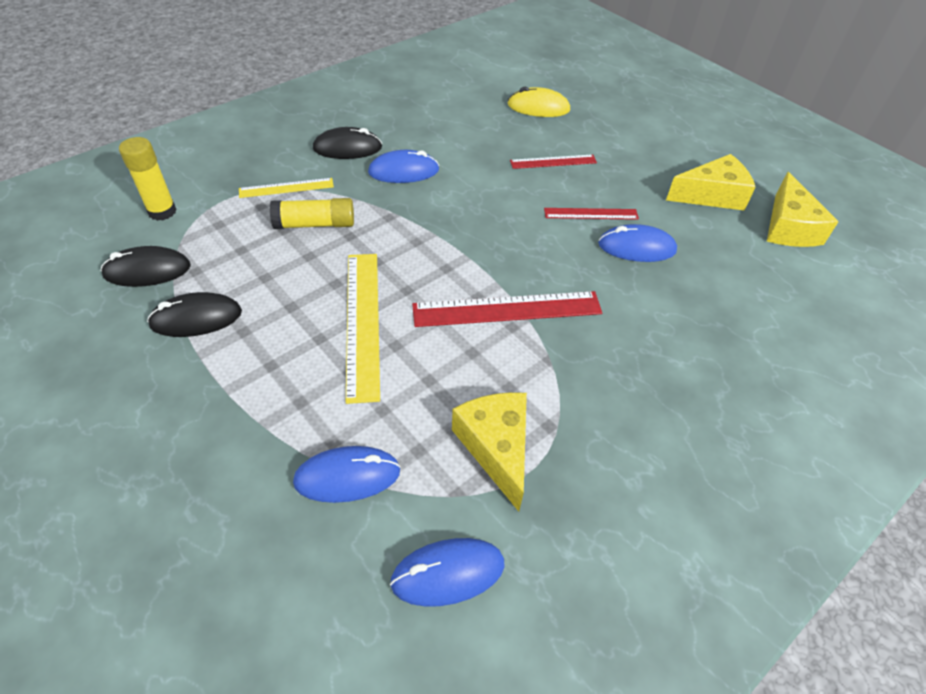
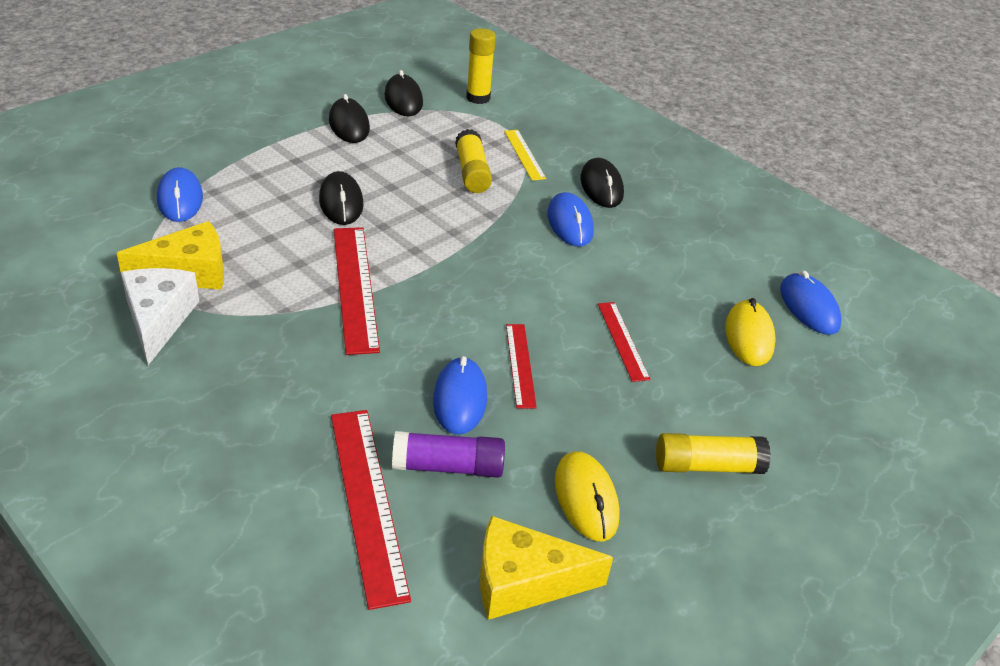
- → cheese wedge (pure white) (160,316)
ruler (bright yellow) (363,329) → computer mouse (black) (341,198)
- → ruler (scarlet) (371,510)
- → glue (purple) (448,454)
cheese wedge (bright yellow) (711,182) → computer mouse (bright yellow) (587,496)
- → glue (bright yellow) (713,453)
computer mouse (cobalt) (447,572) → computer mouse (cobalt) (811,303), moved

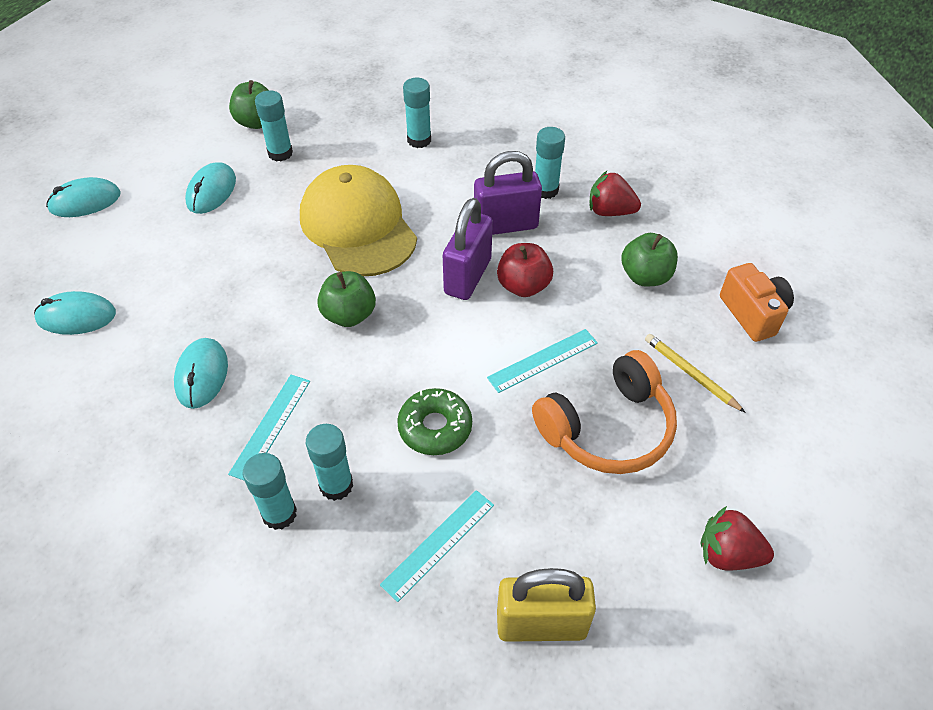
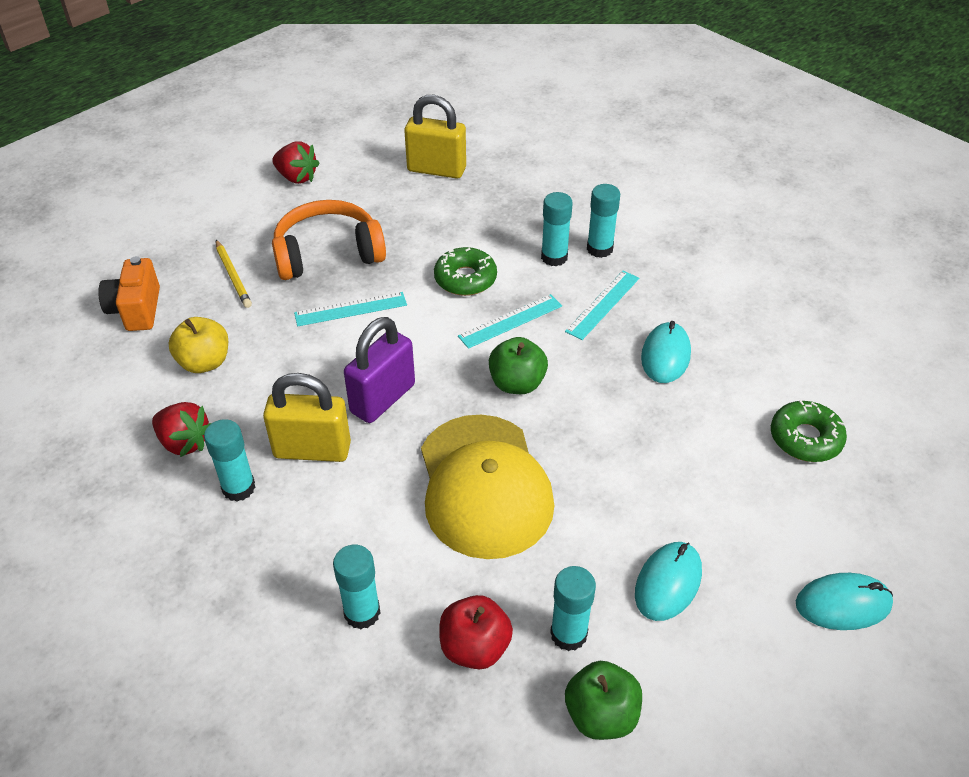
toy apple (leaf-green) (649,259) → toy apple (bright yellow) (198,345)
small lock (purple) (508,193) → small lock (bright yellow) (307,417)
toy apple (scarlet) (525,270) → toy apple (scarlet) (476,632), moved
ruler (teal) (437,546) → ruler (teal) (510,321), moved
computer mouse (teal) (75,313) → glazed donut (leaf-green) (809,431)

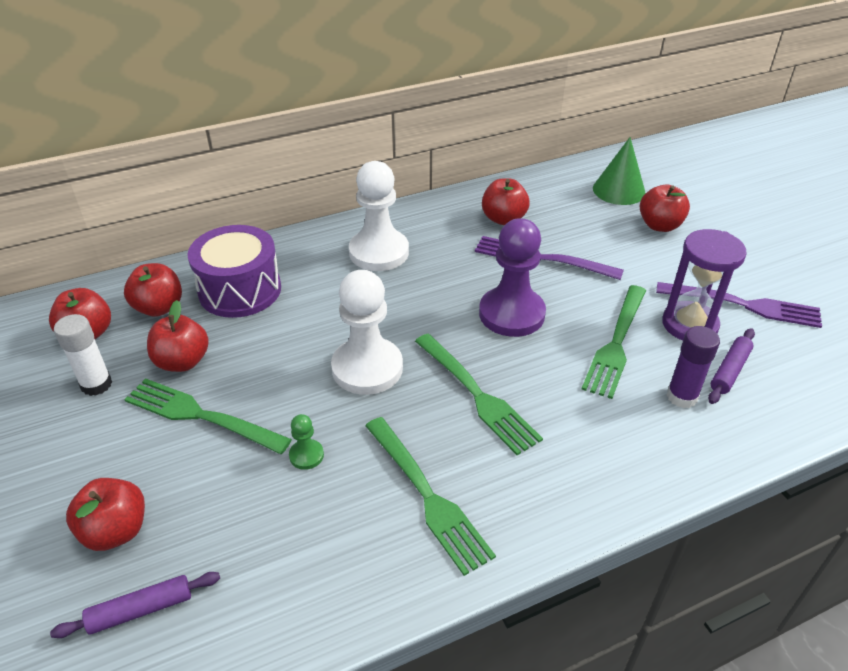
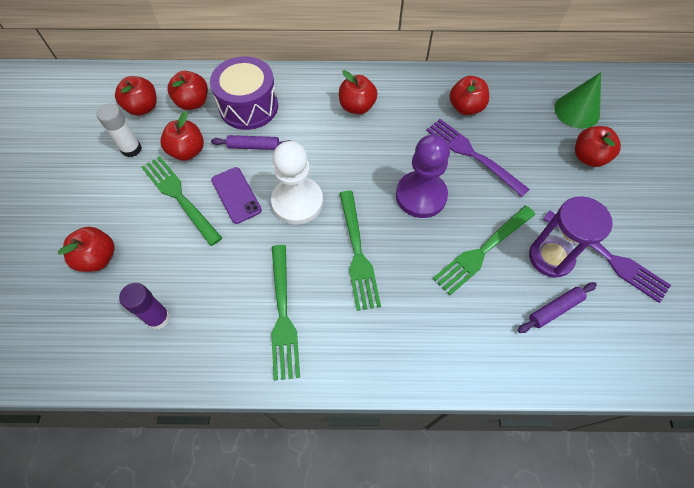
glue (purple) (693,367) → glue (purple) (144,306), moved
pastry roller (purple) (135,605) → pastry roller (purple) (250,142), moved
- → phone (purple) (236,195)
chess pawn (pure white) (379,216) → toy apple (scarlet) (358,92)
chess pawn (leaf-green) (306,442) → -

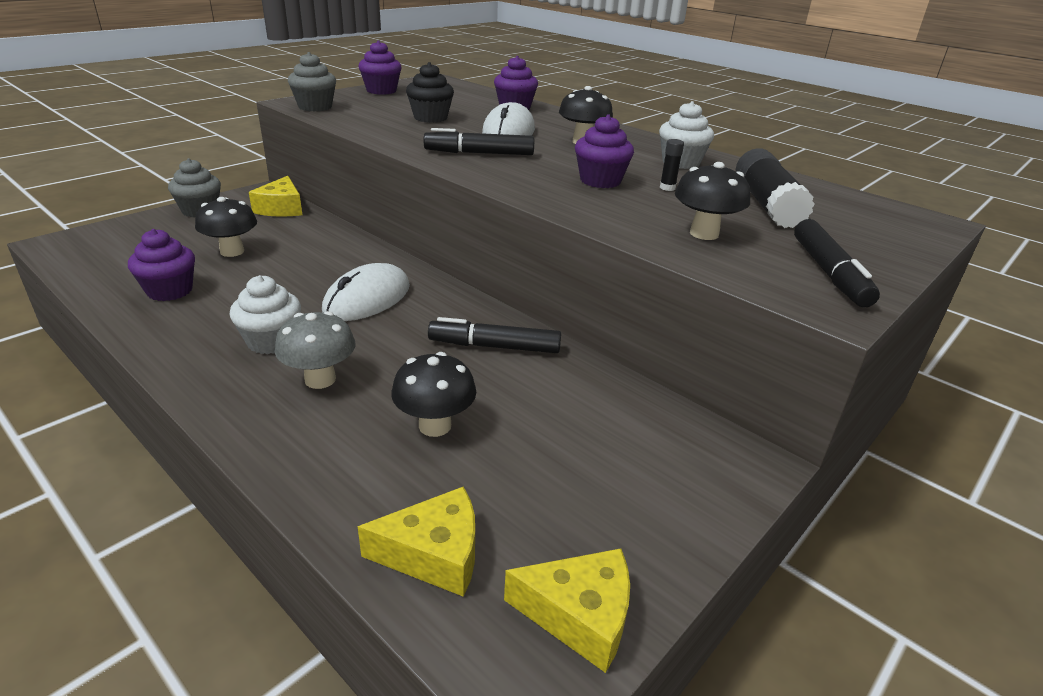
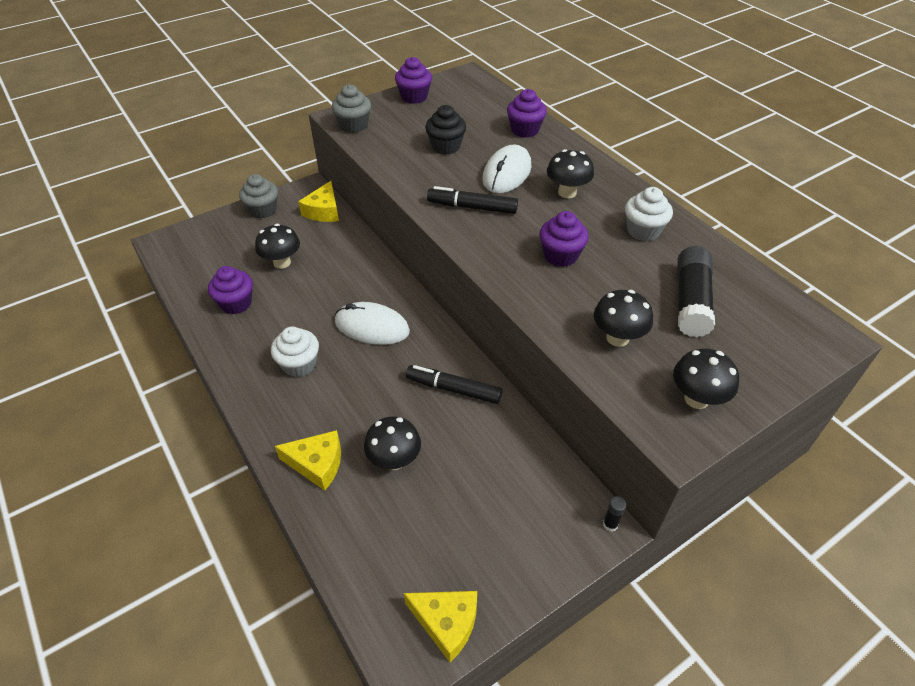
cheese wedge (bright yellow) (416,542) → cheese wedge (bright yellow) (308,460), moved
computer mouse (pure white) (366,292) → computer mouse (pure white) (372,323), 60 degrees clockwise
glue (black) (672,165) → glue (black) (614,514), moved
marker (black) (837,263) → fungus (black) (706,379)
fungus (grey) (315,350) → -

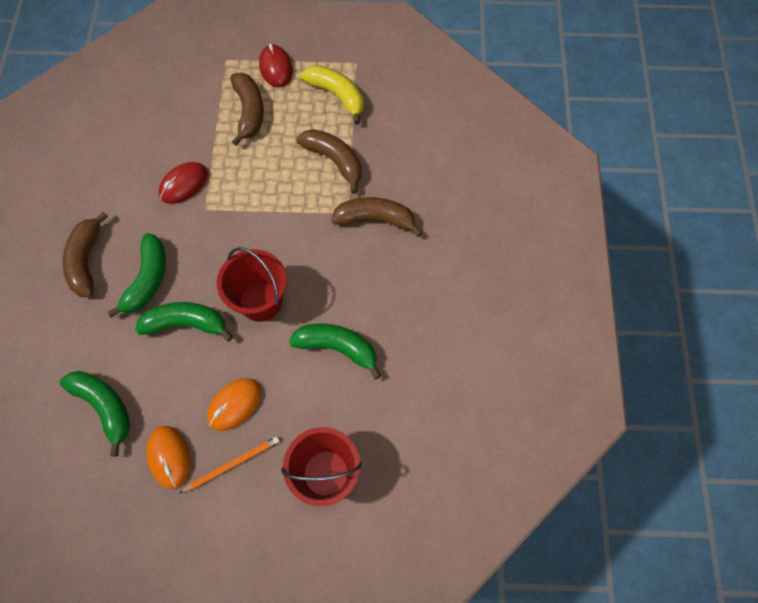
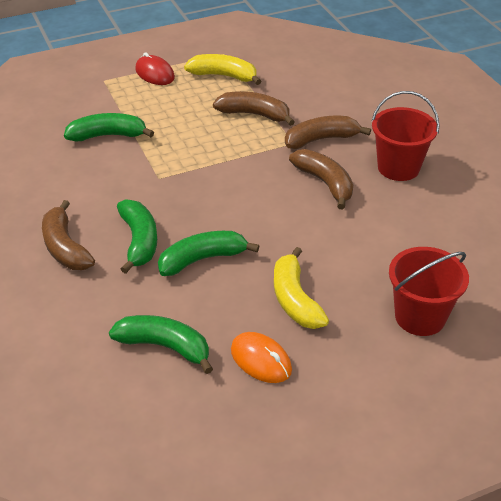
toy banana (leaf-green) (335,351) → toy banana (leaf-green) (109,127), moved
computer mouse (orange-coloured) (234,404) → toy banana (bright yellow) (301,288)
toy banana (brown) (247,109) → toy banana (brown) (321,179), moved
pail (scarlet) (252,284) → pail (scarlet) (405,136), moved
computer mouse (scarlet) (183,183) → -
lead pencil (orange-coloured) (229,464) → -

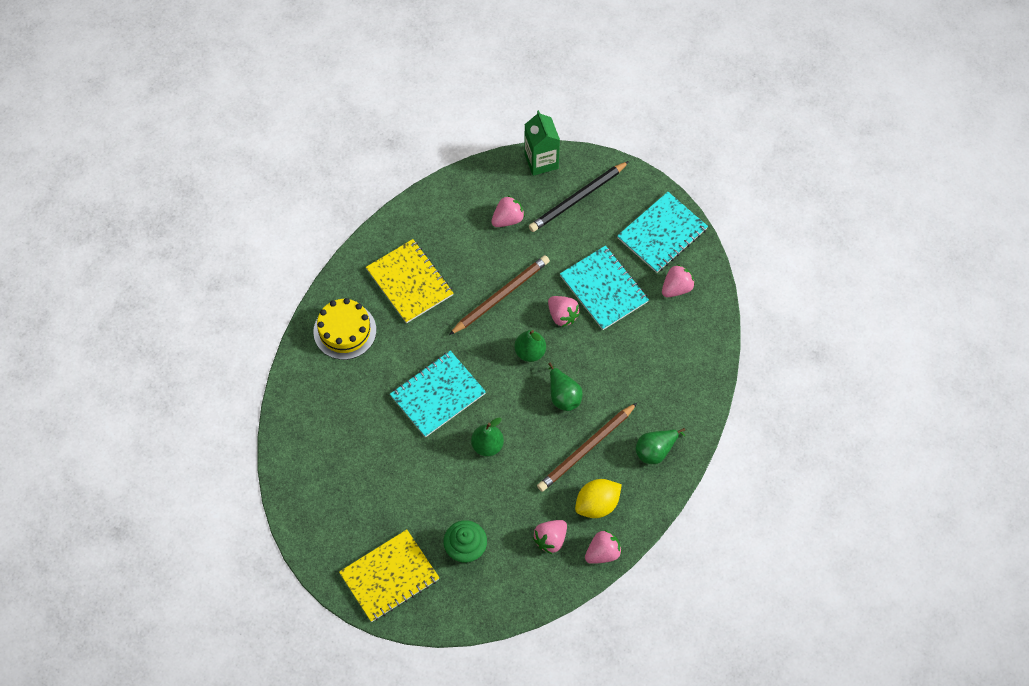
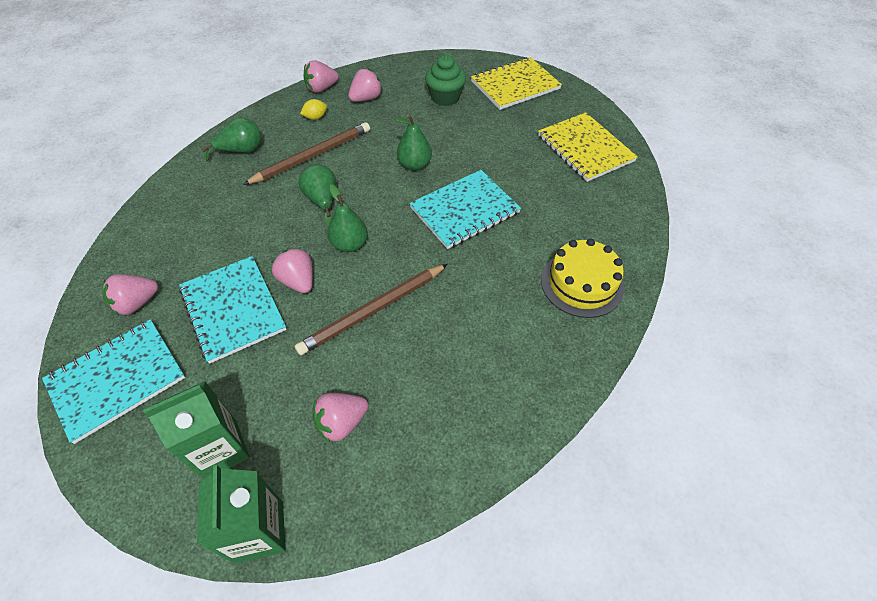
lead pencil (black) (579,196) → milk carton (leaf-green) (196,430)
citrus fruit (bright yellow) (598,498) → citrus fruit (bright yellow) (313,109), x0.53
exercise book (bright yellow) (409,281) → exercise book (bright yellow) (588,147), moved

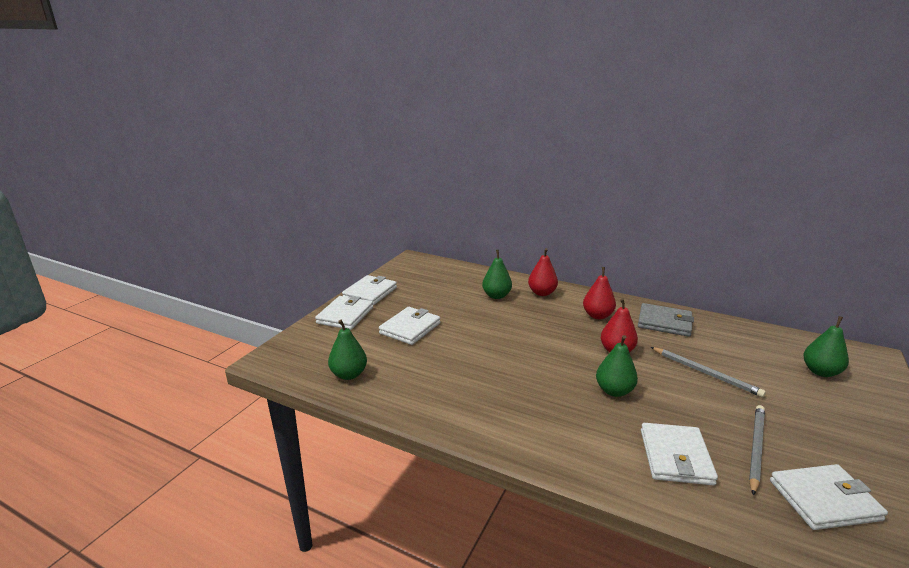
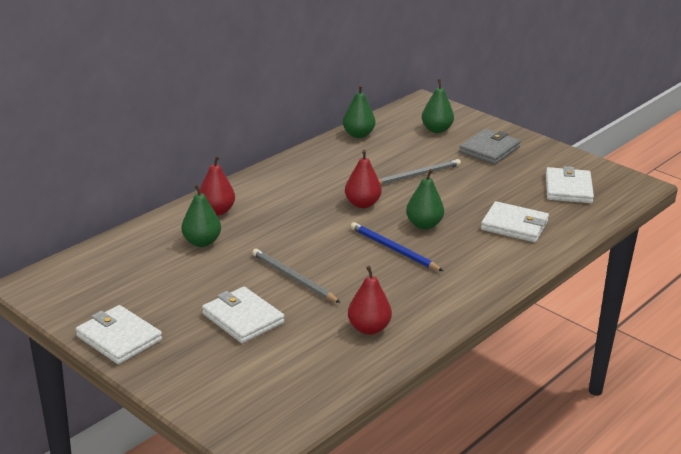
lead pencil (grey) (757,450) → lead pencil (grey) (296,276), moved
pear fruit (leaf-green) (347,350) → pear fruit (leaf-green) (359,111), moved
pear fruit (scarlet) (599,293) → pear fruit (scarlet) (370,300), moved
- → lead pencil (cobalt) (397,246)
wallet (grey) (666,320) → wallet (grey) (490,147), moved
wallet (pure white) (344,313) → -

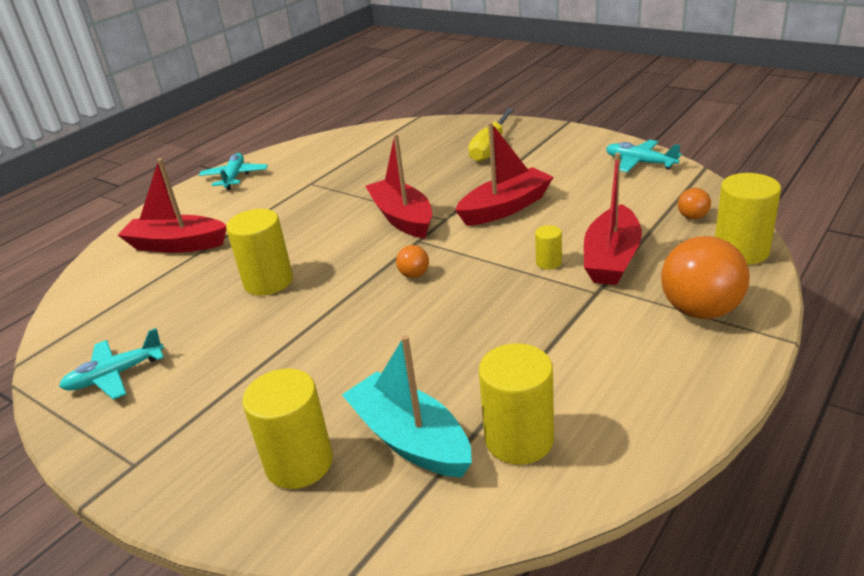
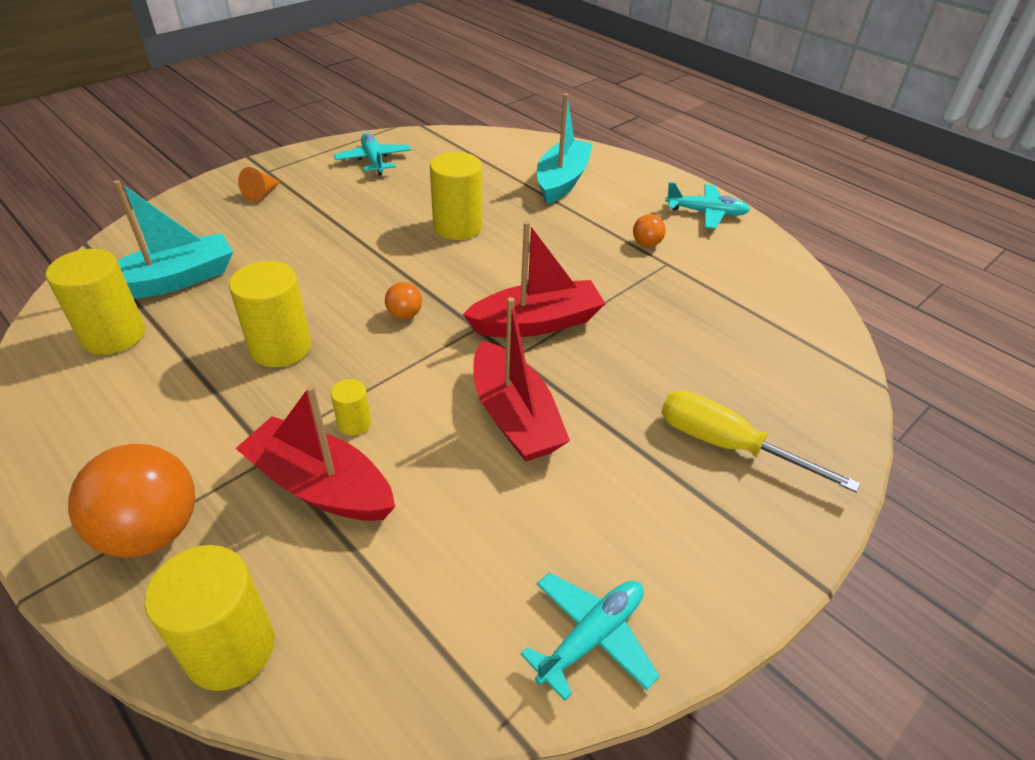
cylinder shape (bright yellow) (287,429) → cylinder shape (bright yellow) (270,314), moved
- → cone shape (orange-coloured) (259,184)
toy boat (scarlet) (172,205) → toy boat (teal) (565,148)
play ball (orange-coloured) (694,204) → play ball (orange-coloured) (649,230), moved

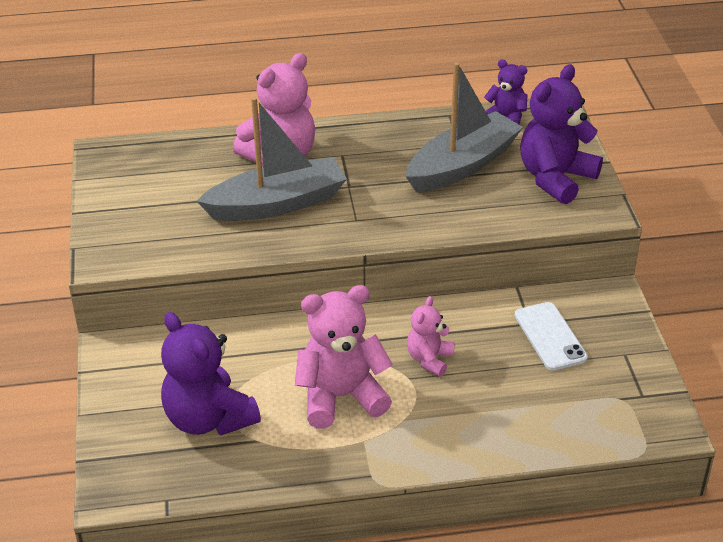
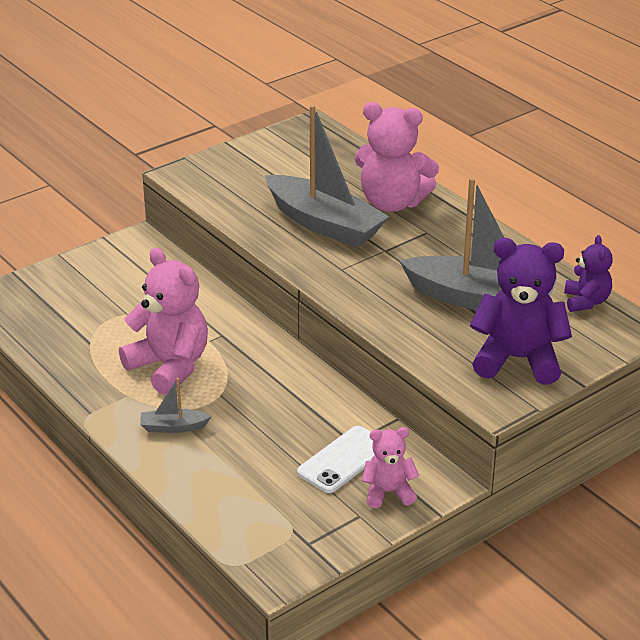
- → toy boat (grey) (176,405)
teddy (rose-pink) (431,336) → teddy (rose-pink) (390,467), moved
teddy (purple) (211,374) → -

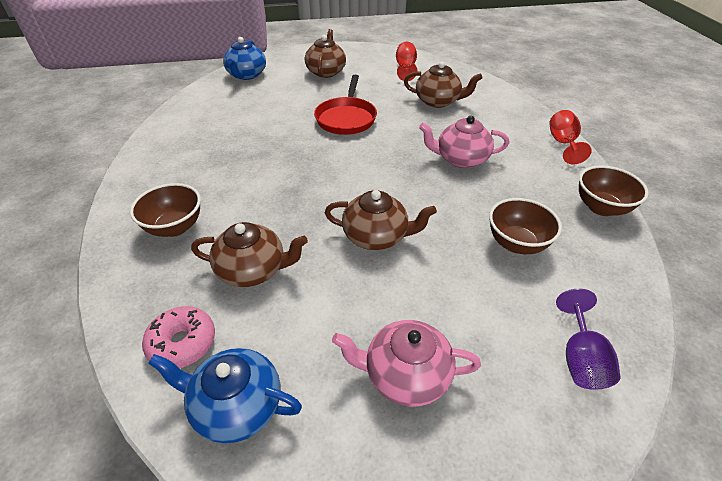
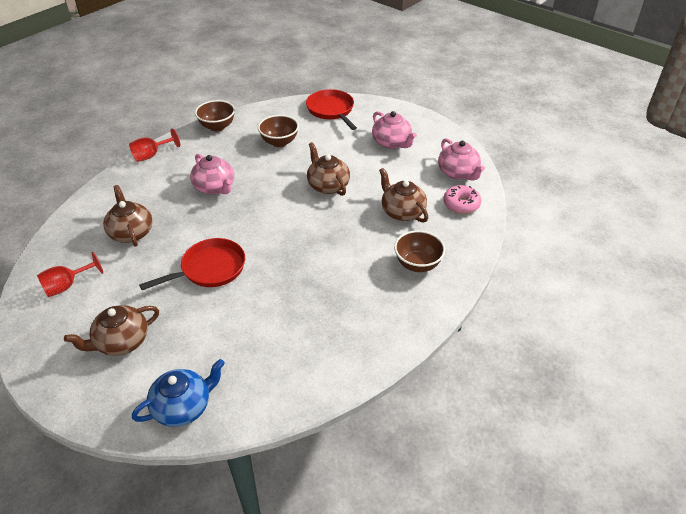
wine glass (purple) (588,339) → frying pan (scarlet) (331,109)
teapot (cobalt) (225,395) → teapot (rose-pink) (461,159)

